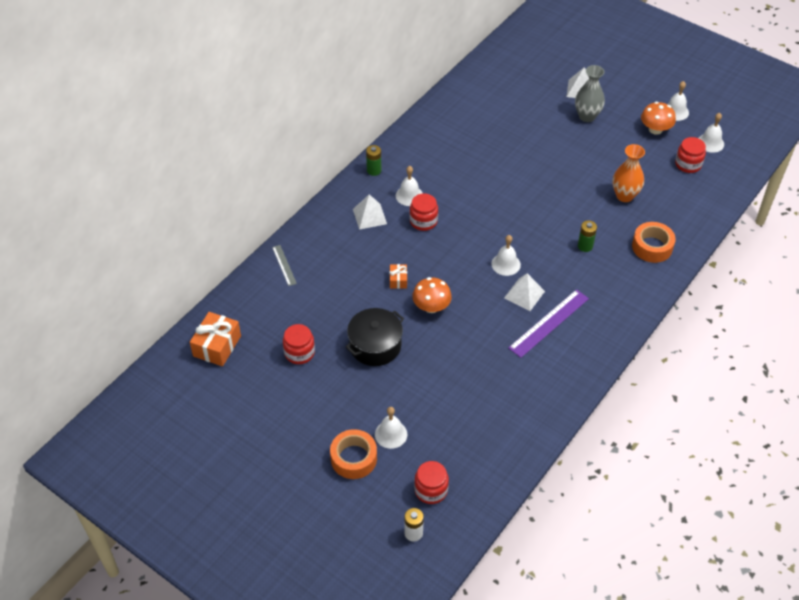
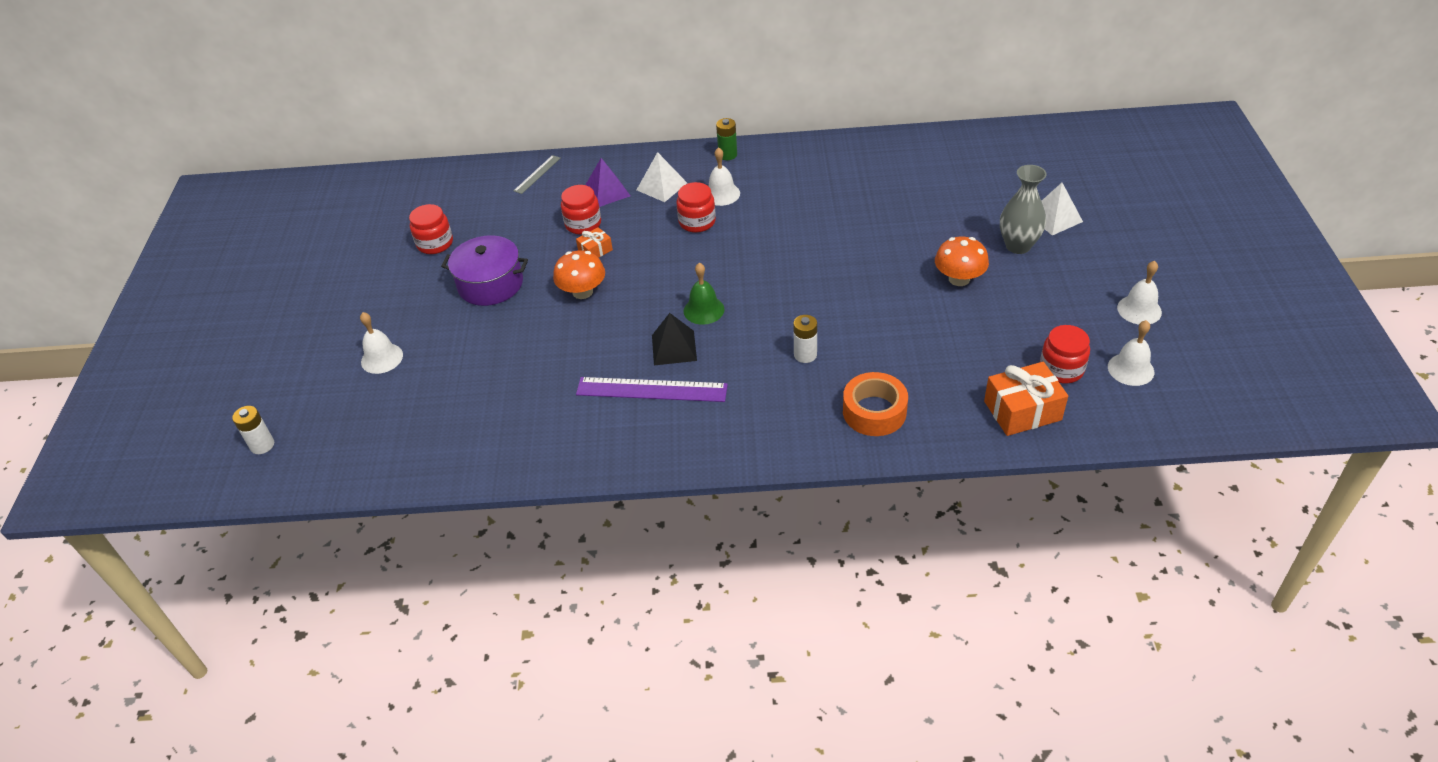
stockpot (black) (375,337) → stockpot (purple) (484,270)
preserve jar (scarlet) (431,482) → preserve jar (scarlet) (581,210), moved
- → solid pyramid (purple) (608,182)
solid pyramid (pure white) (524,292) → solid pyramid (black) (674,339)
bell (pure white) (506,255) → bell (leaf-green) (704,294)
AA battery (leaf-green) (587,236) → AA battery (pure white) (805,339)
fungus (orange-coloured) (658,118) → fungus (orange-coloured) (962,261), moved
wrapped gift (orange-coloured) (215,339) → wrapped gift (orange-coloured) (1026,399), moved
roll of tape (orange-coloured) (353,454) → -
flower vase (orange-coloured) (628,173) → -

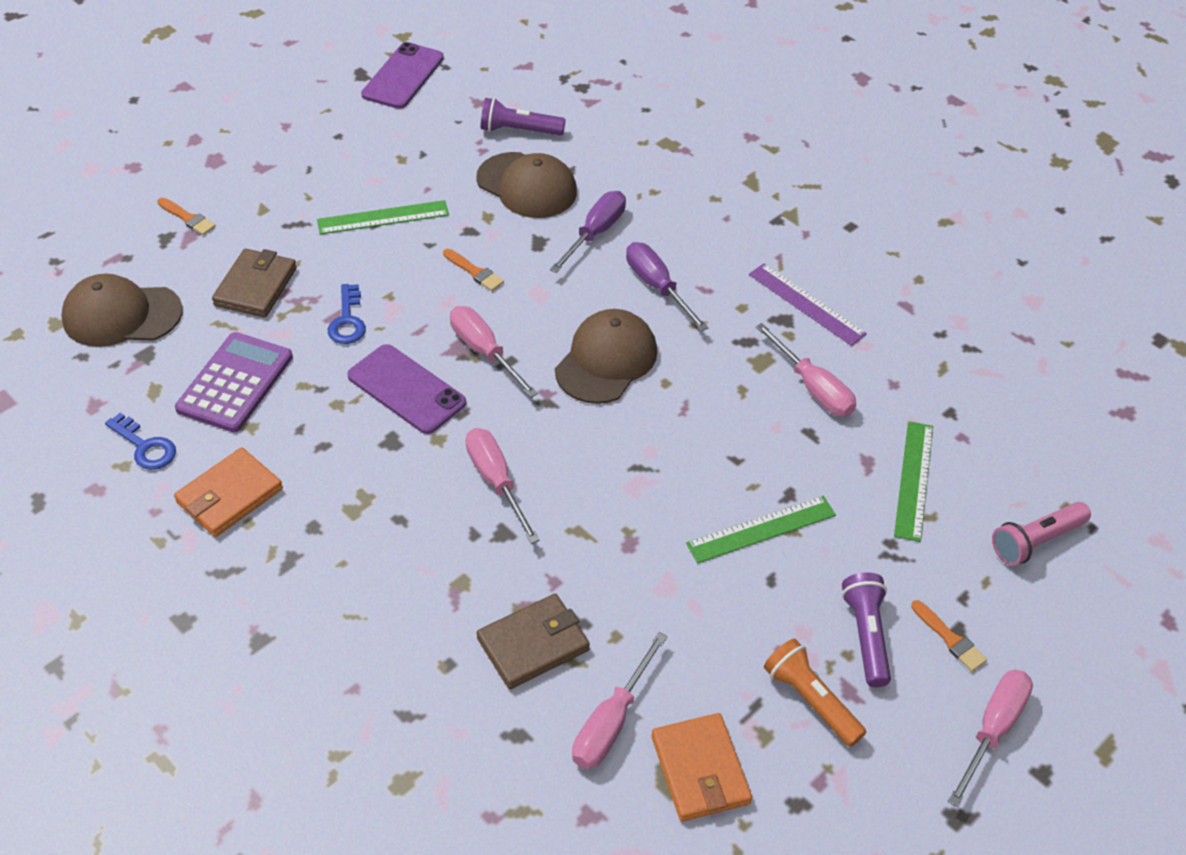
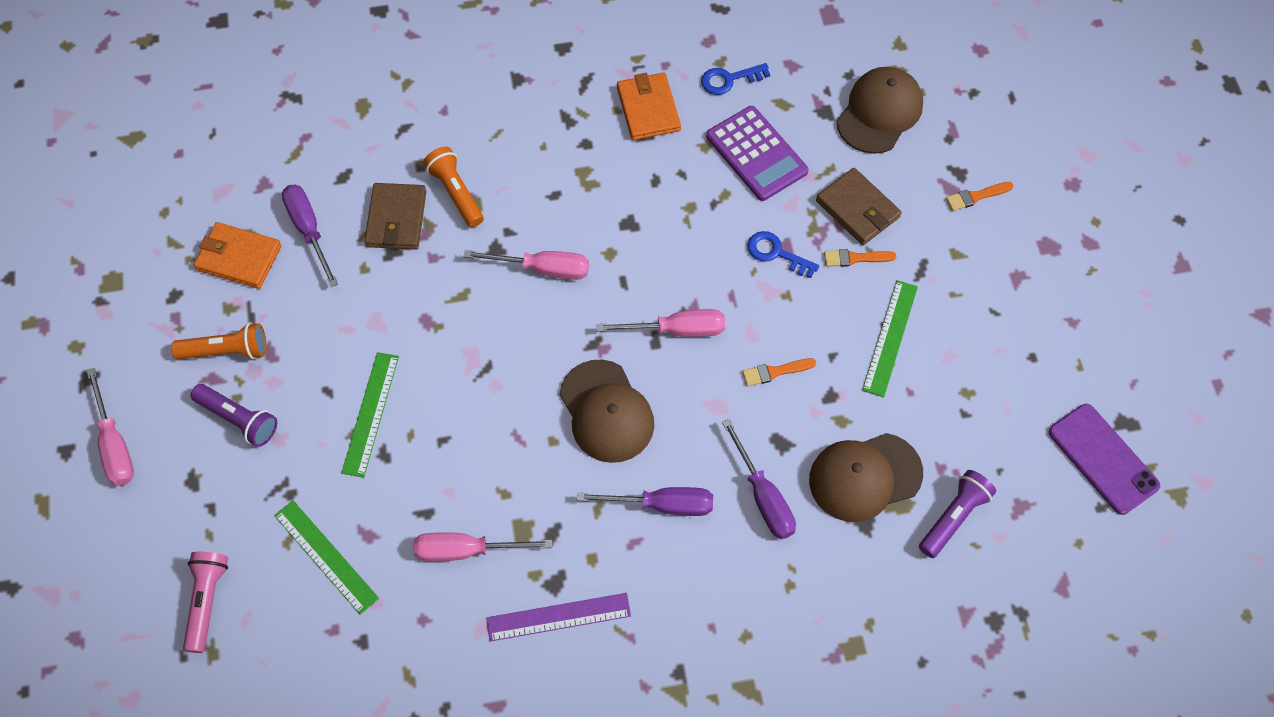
hand screwdriver (rose-pink) (619,700) → hand screwdriver (purple) (310,236)
- → pocket torch (orange-coloured) (453,187)
brush (orange-coloured) (949,636) → brush (orange-coloured) (860,258), moved
phone (purple) (406,389) → -

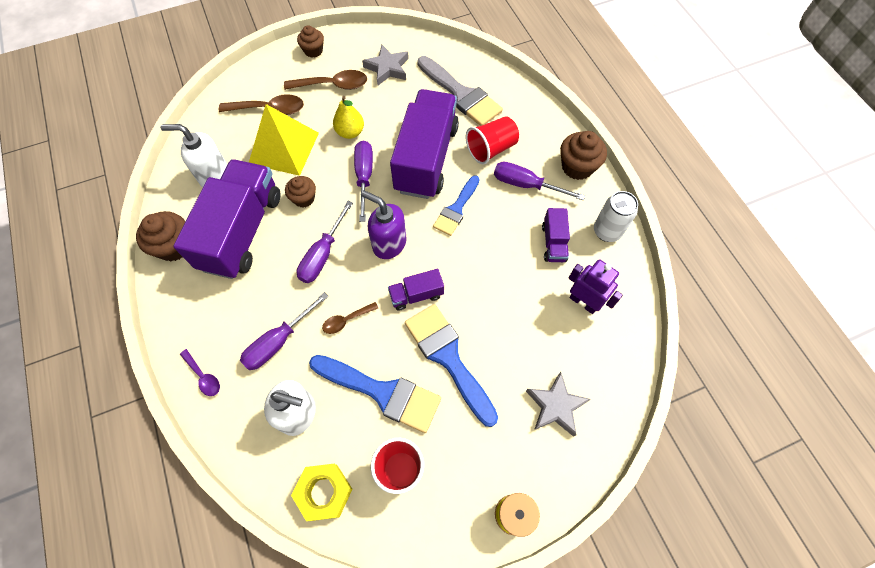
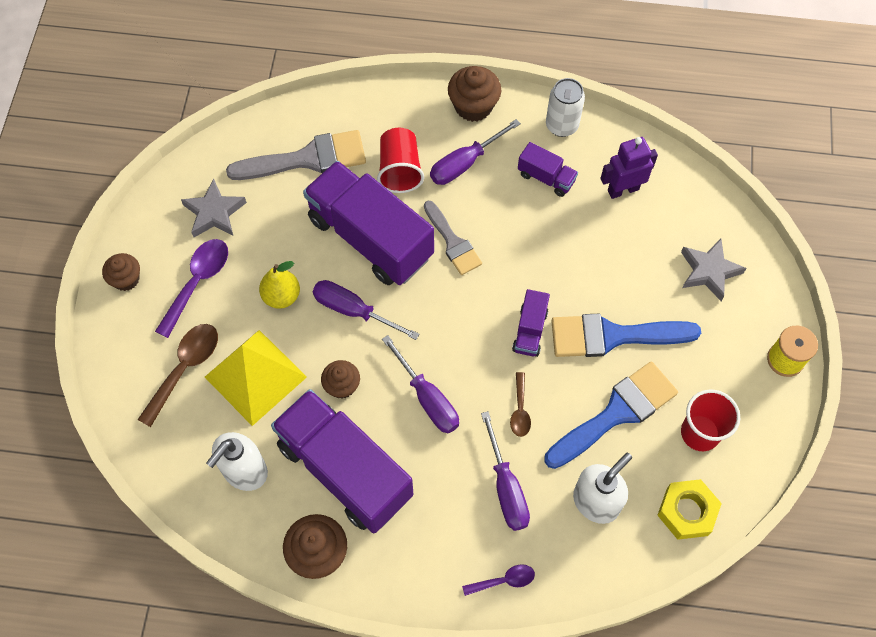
teaspoon (brown) (325,80) → teaspoon (purple) (191,288)
brush (cobalt) (456,205) → brush (grey) (453,238)
soap pump (purple) (384,224) → -

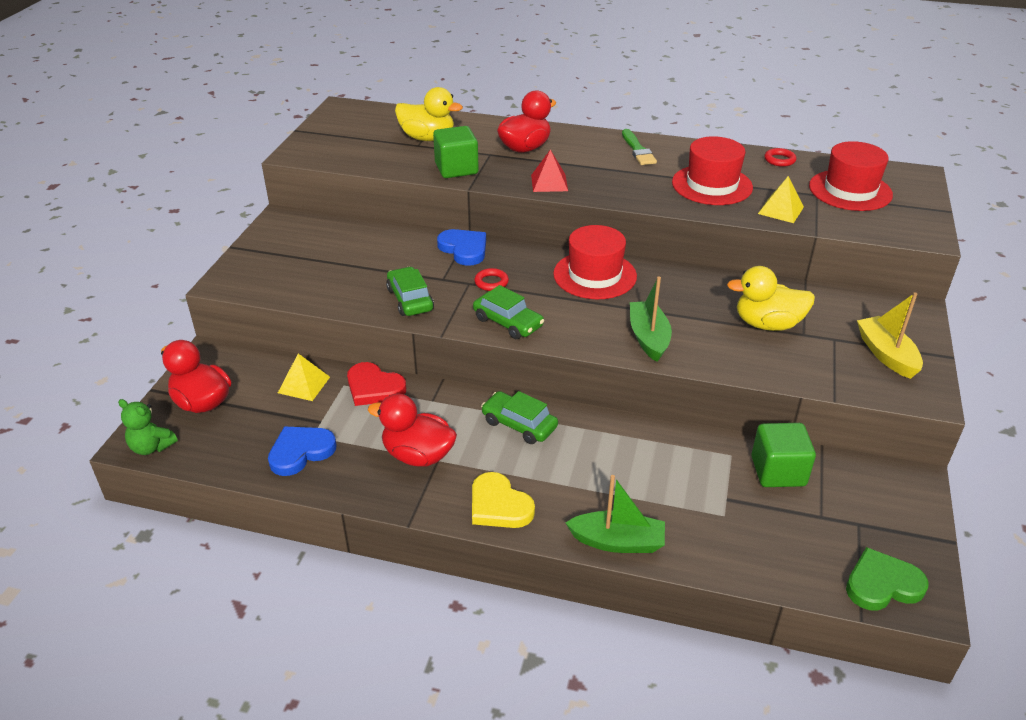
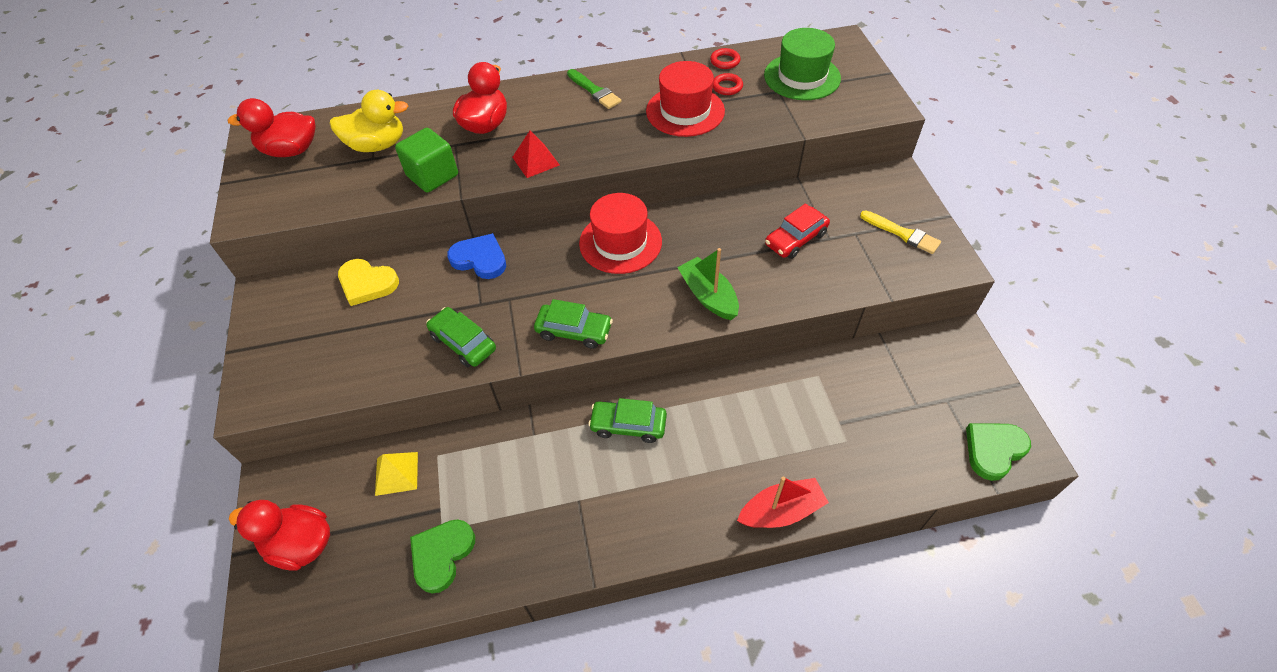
duck (scarlet) (412,429) → duck (scarlet) (271,127), moved
love heart (bright yellow) (503,500) → love heart (bright yellow) (368,282), moved
love heart (cobalt) (302,451) → love heart (leaf-green) (442,556)
ring (scarlet) (491,279) → ring (scarlet) (728,84), moved
toy boat (leaf-green) (615,514) → toy boat (scarlet) (783,502)
tall hat (scarlet) (851,176) → tall hat (leaf-green) (802,64)
duck (bright yellow) (771,298) → toy car (scarlet) (797,231)
toy boat (bright yellow) (890,335) → brush (bright yellow) (900,232)
teddy (leaf-green) (148,427) → -
love heart (scarlet) (376,384) → -
cube (leaf-green) (784,455) → -
solid pyramid (bright yellow) (781,199) → -

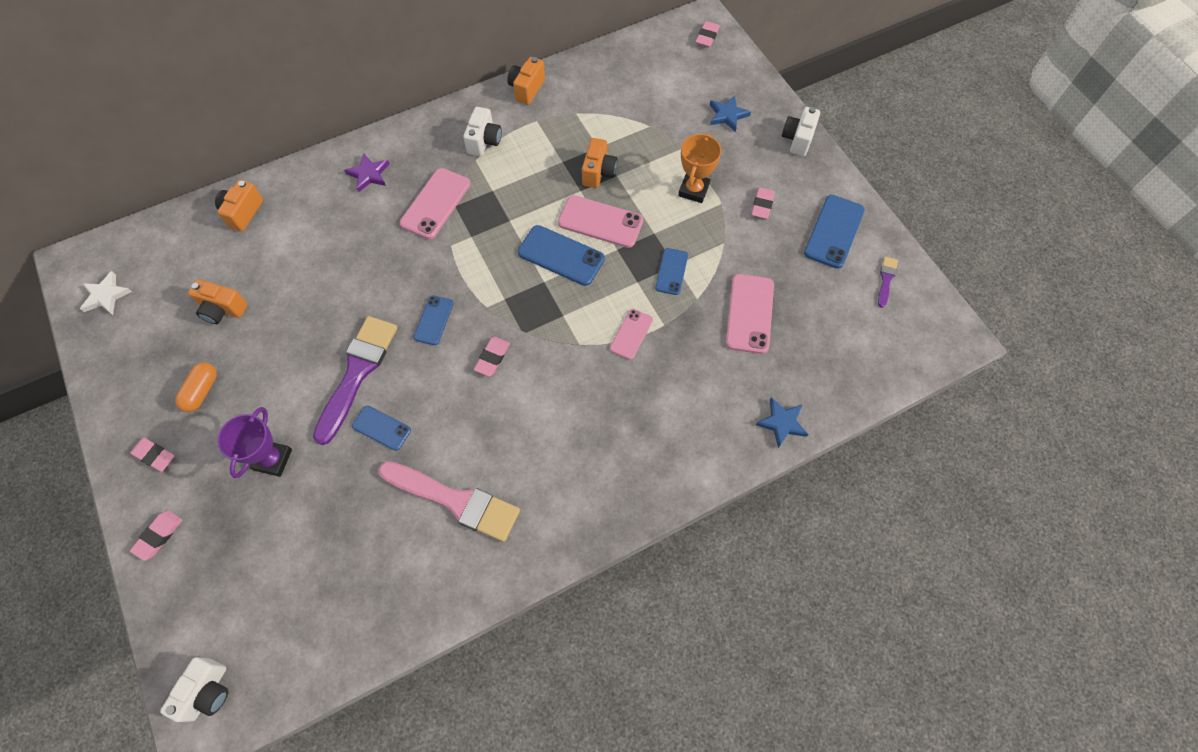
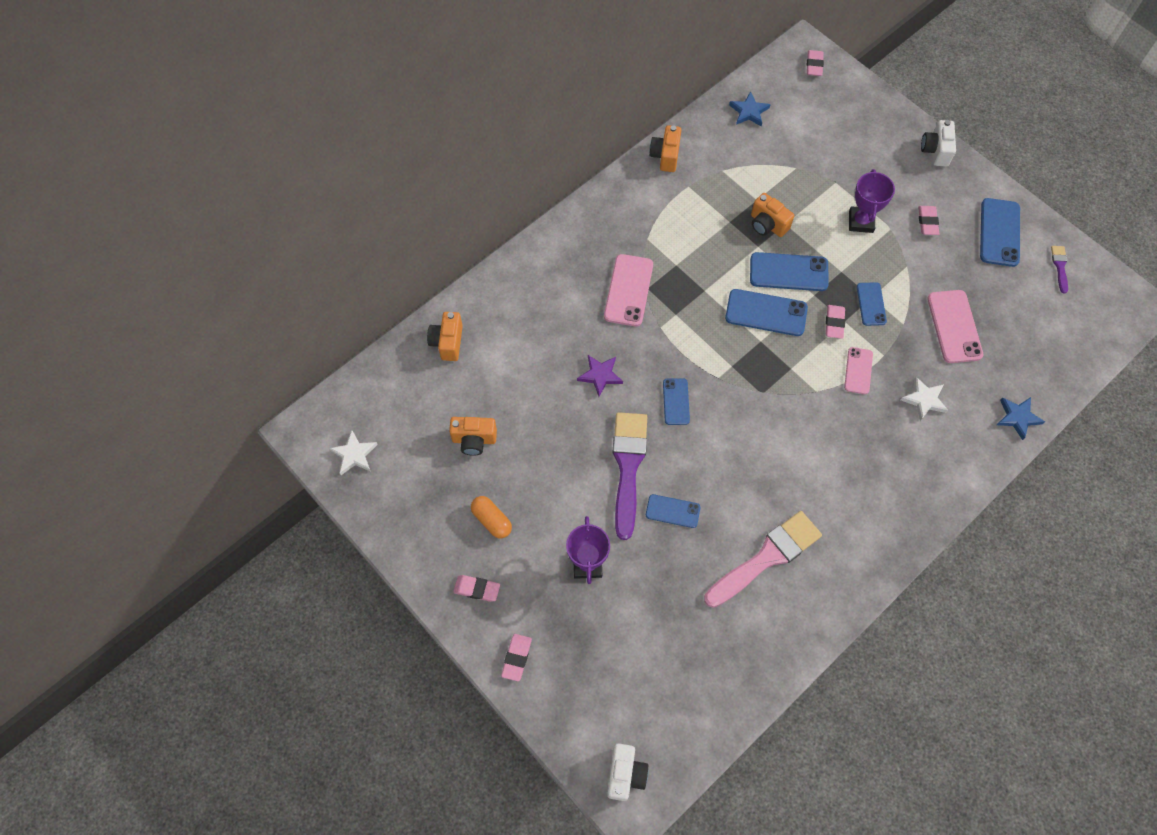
pill (orange-coloured) (196,387) → pill (orange-coloured) (491,517), 45 degrees counterclockwise
five-pointed star (purple) (367,172) → five-pointed star (purple) (600,375), moved
brush (rose-pink) (449,501) → brush (rose-pink) (763,559), 45 degrees counterclockwise
five-pointed star (cobalt) (730,113) → five-pointed star (cobalt) (750,108), moved
phone (rose-pink) (600,221) → phone (cobalt) (789,271)
compact camera (orange-coloured) (600,163) → compact camera (orange-coloured) (772,215), 135 degrees clockwise
pencil eraser (rose-pink) (492,356) → pencil eraser (rose-pink) (835,322), moved
trophy (orange-coloured) (700,168) → trophy (purple) (872,201)
- → five-pointed star (pure white) (924,399)
compact camera (pure white) (482,131) → -

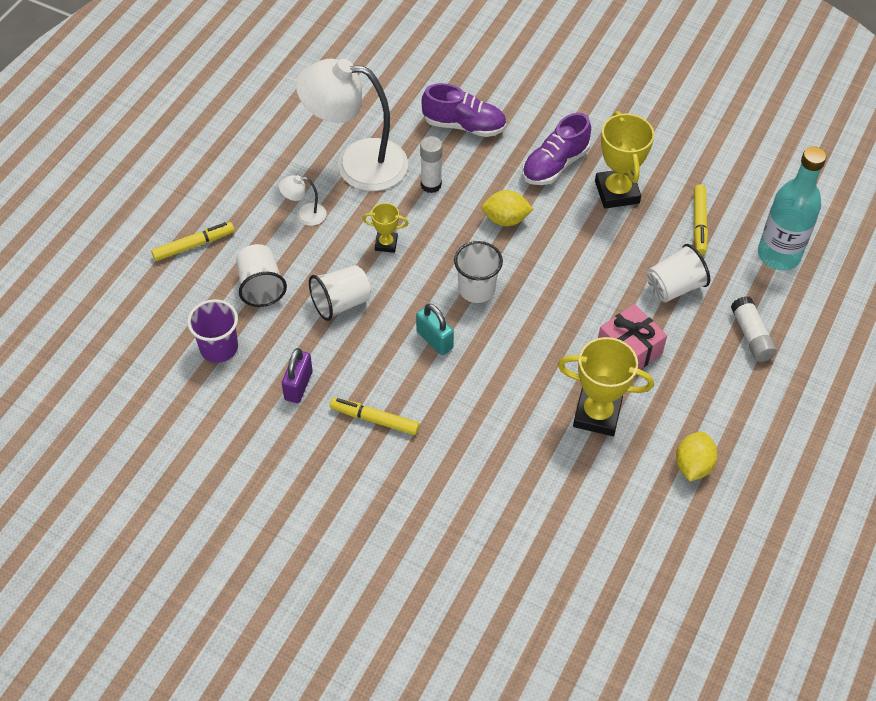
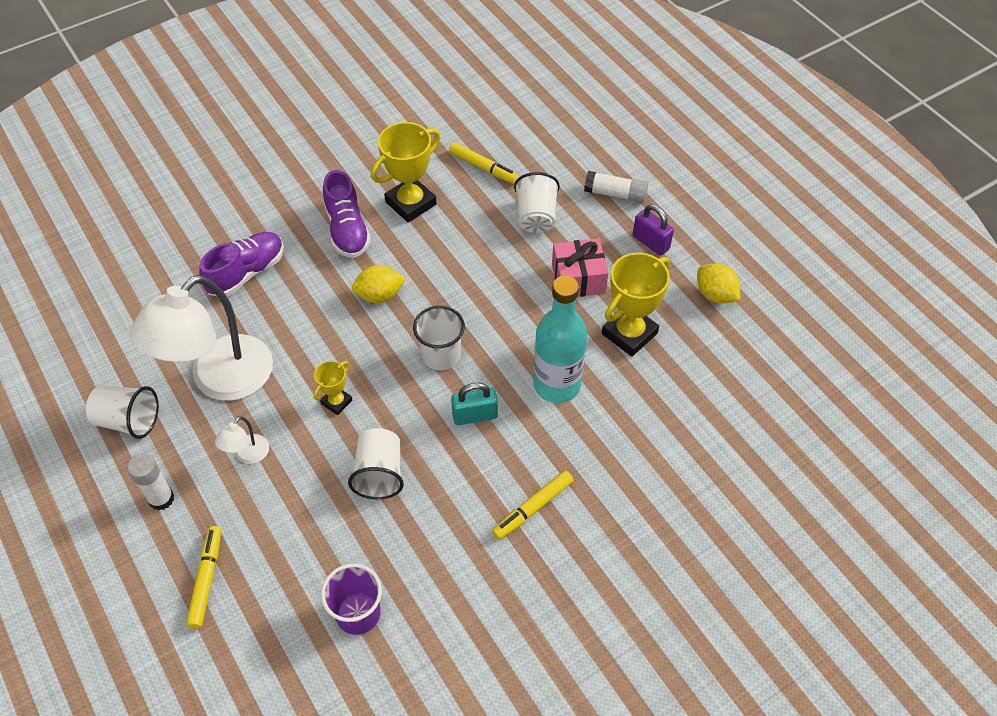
beaker (pure white) (261,275) → beaker (pure white) (122,412), moved
glue (pure white) (431,164) → glue (pure white) (150,482), moved
citrus fruit (bright yellow) (507,208) → citrus fruit (bright yellow) (379,284), 45 degrees clockwise
trophy (bright yellow) (624,160) → trophy (bright yellow) (405,172), 60 degrees counterclockwise
flask (teal) (792,208) → flask (teal) (560,339), moved
small lock (purple) (297,375) → small lock (purple) (653,230), moved

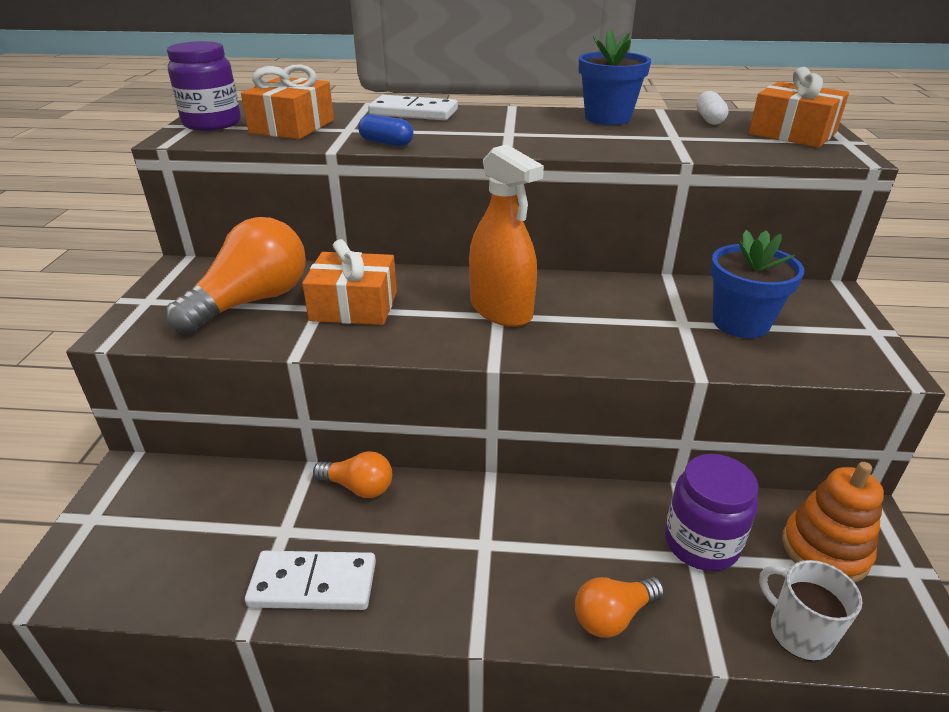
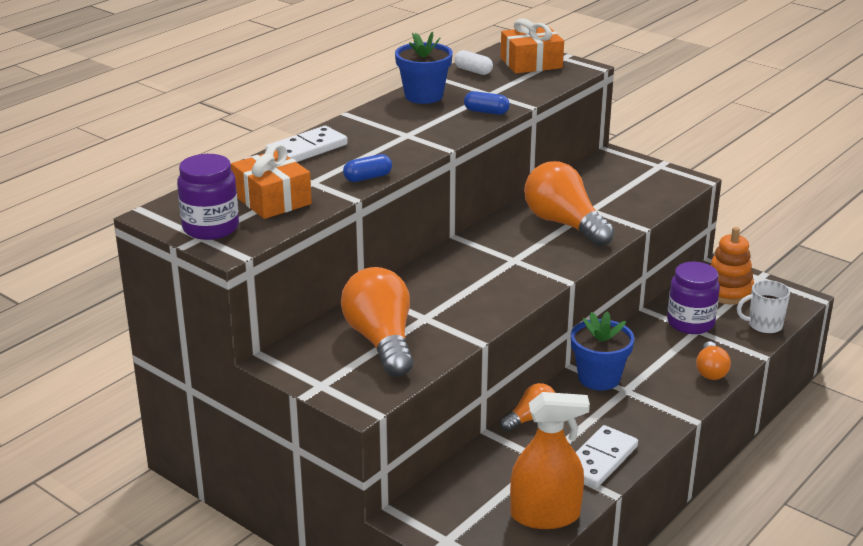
- → pill (cobalt) (487,103)
sprayer (orange-coloured) (506,235) → sprayer (orange-coloured) (550,460), moved
- → lightbulb (orange-coloured) (569,203)
flower pot (cobalt) (757,284) → flower pot (cobalt) (603,351), moved
wrapped gift (orange-coloured) (349,282) → -

